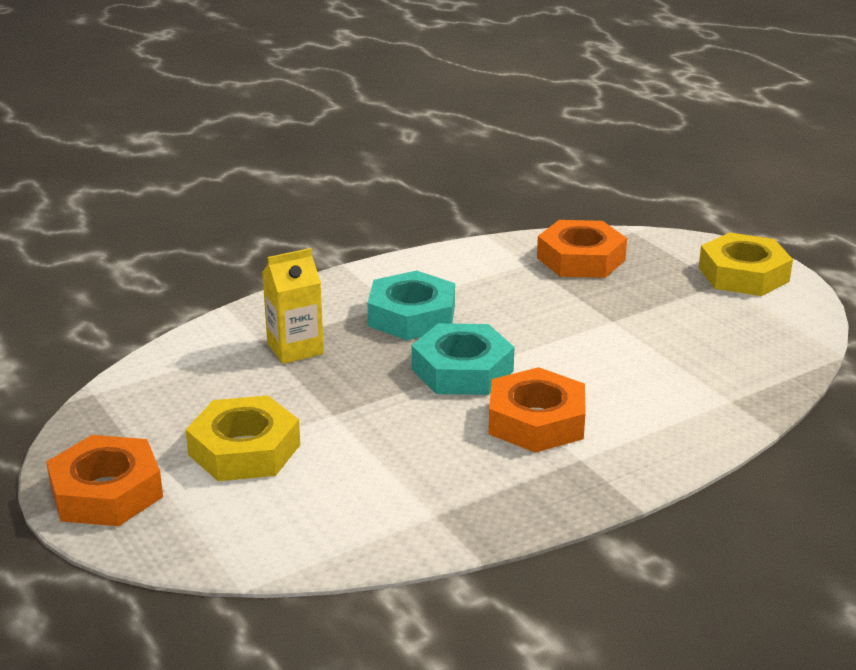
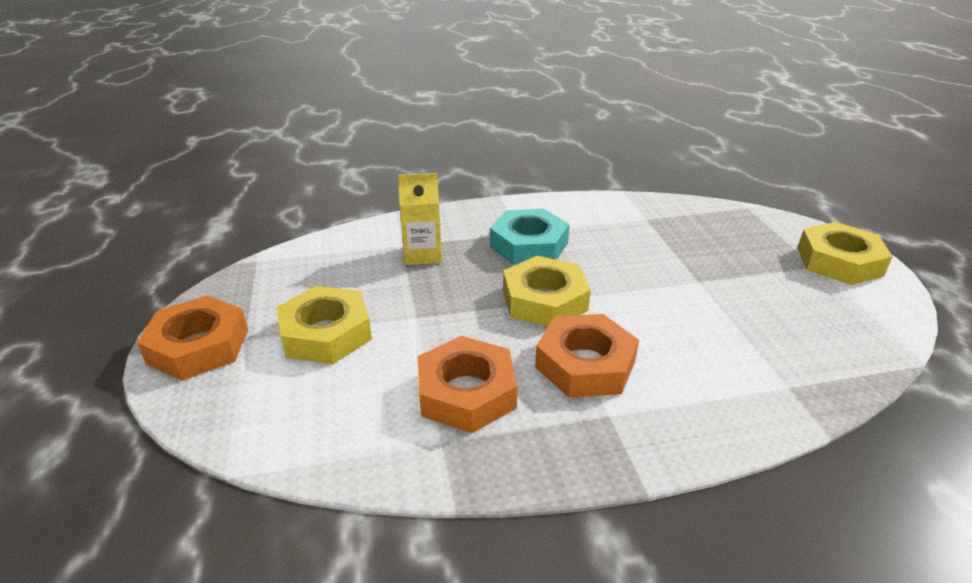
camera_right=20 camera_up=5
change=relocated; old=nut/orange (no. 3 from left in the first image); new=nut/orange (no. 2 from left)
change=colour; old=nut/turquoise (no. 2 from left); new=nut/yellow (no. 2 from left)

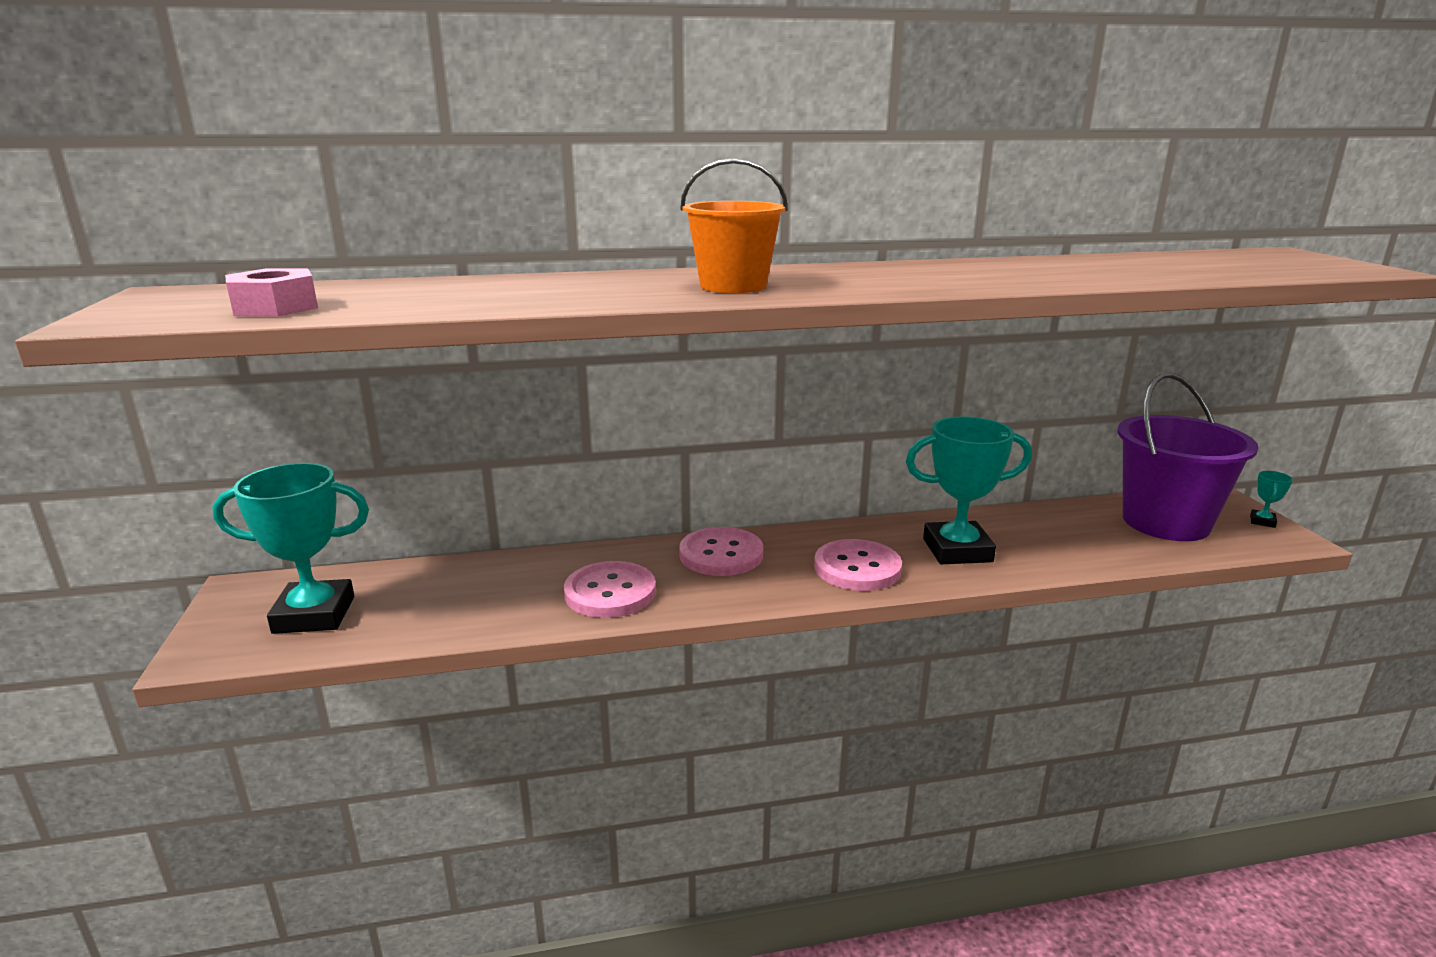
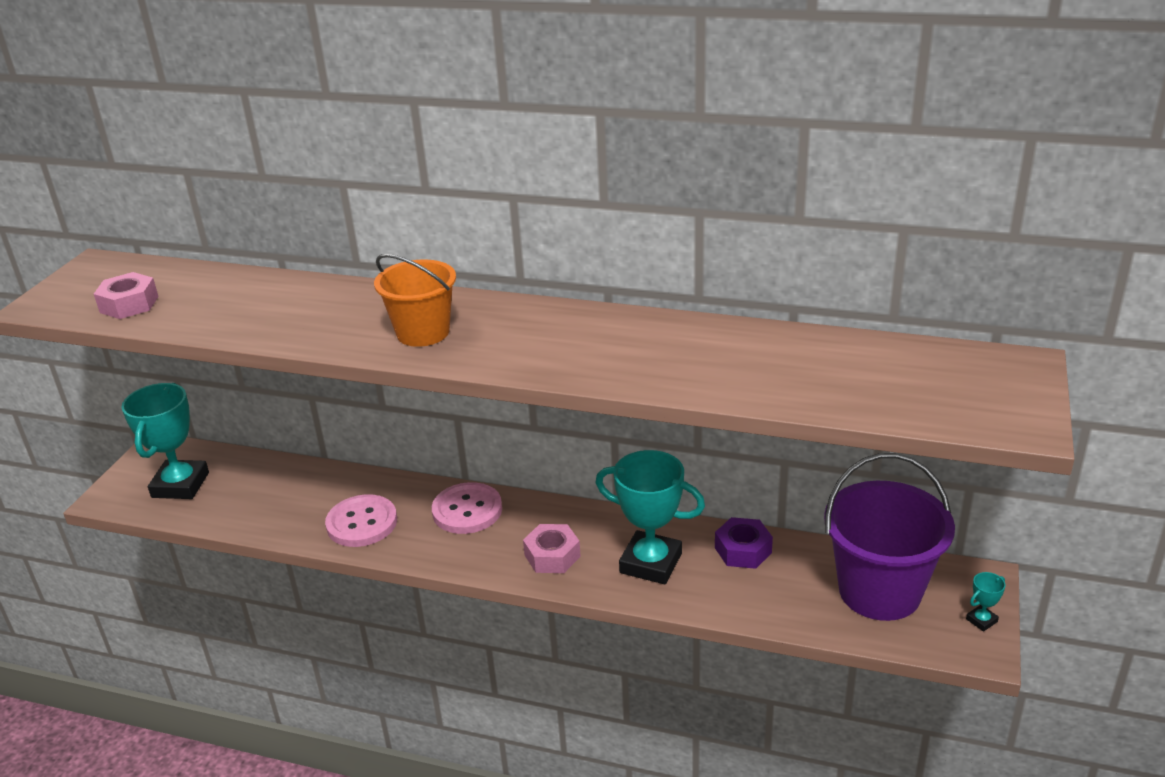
camera_right=30 camera_up=10
change=spun; old=trophy/turquoise (no. 1 from left); degrees=75
change=exchanged; old=button/pink (no. 3 from left); new=nut/pink (no. 2 from left)
change=appeared; new=nut/purple

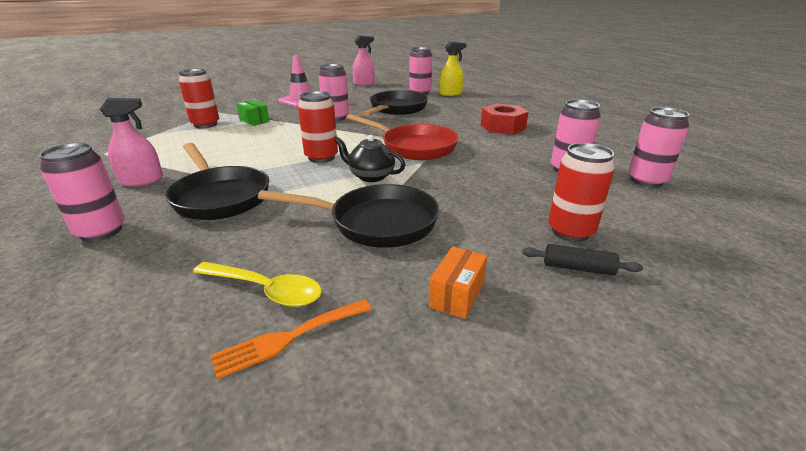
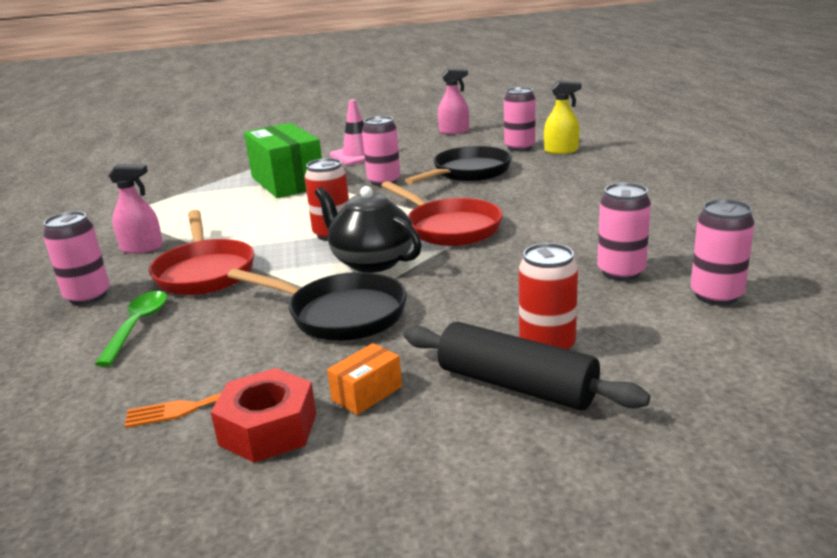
camera_right=20 camera_up=-5
change=appeared; new=spoon/green
change=colour; old=pan/black (no. 1 from left); new=pan/red (no. 1 from left)
change=relocated; old=nut/red
change=size; old=box/green; factor=2.34
change=size; old=teapot/black; factor=1.55
change=size; old=rolling pin/black; factor=2.06
change=missing; old=can/red (no. 1 from left)
change=missing; old=spoon/yellow

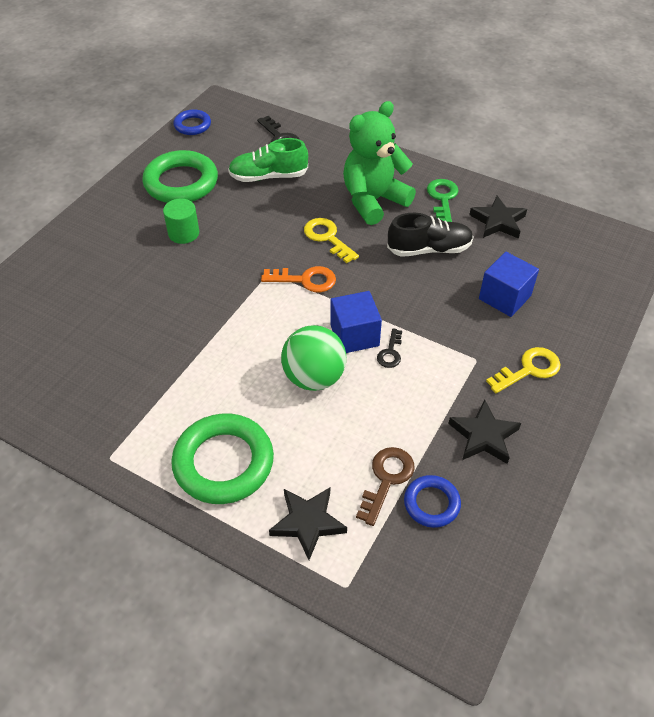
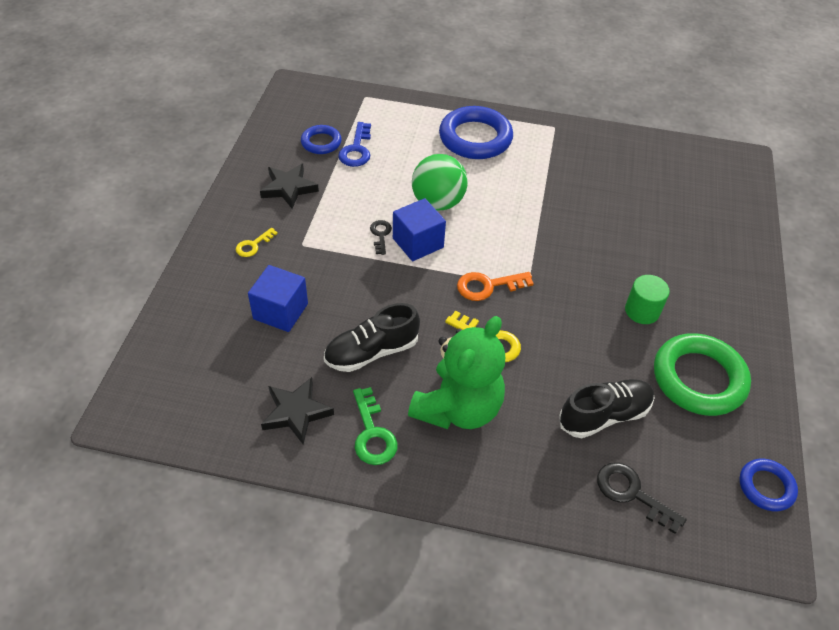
camera_right=160 camera_up=0
change=size; old=key/yellow (no. 2 from left in the first image); factor=0.63
change=colour; old=key/brown; new=key/blue
change=colour; old=ring/green (no. 2 from left); new=ring/blue (no. 2 from left)
change=colour; old=shoe/green; new=shoe/black (no. 2 from left)
change=missing; old=star/black (no. 1 from left)

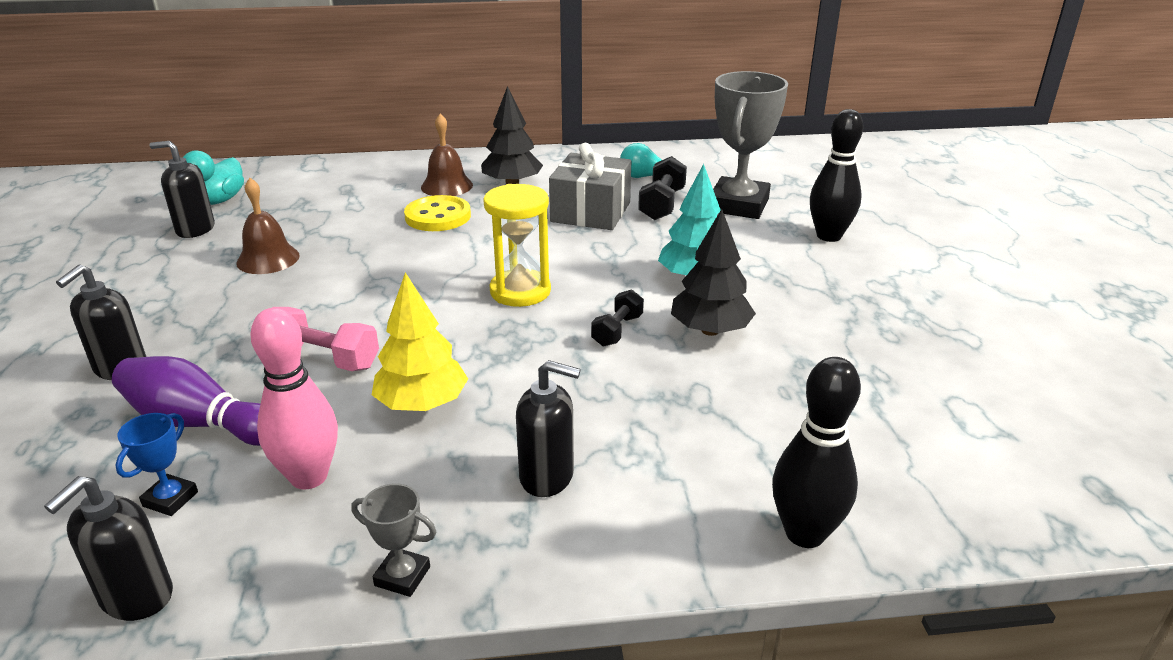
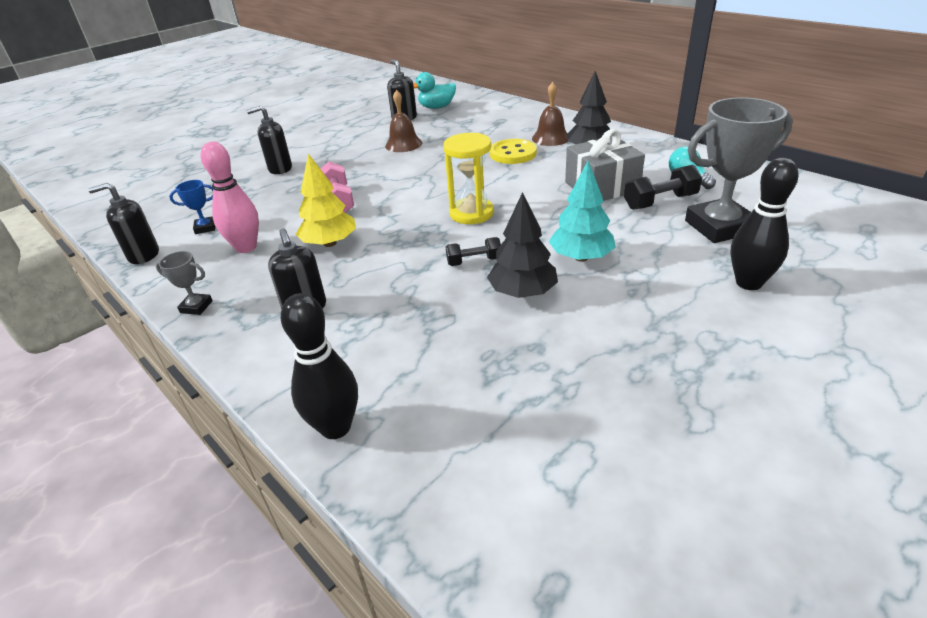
camera_right=55 camera_up=5
change=spun; old=trophy/grey (no. 1 from left); degrees=-60
change=missing; old=bowling pin/purple

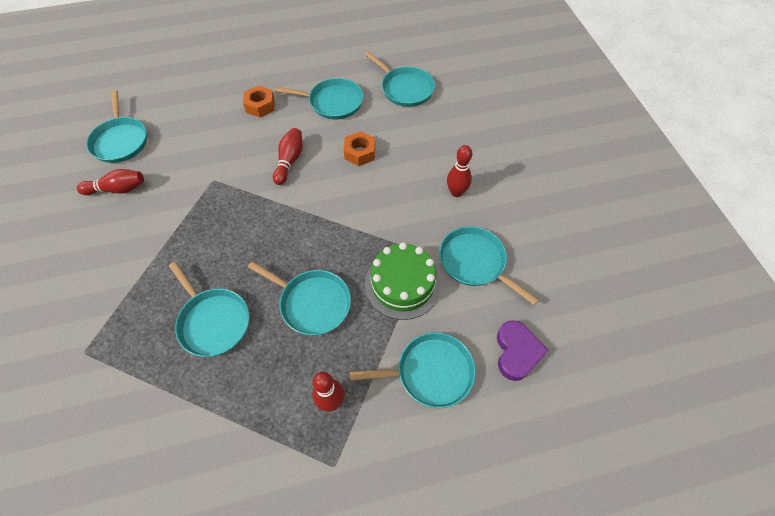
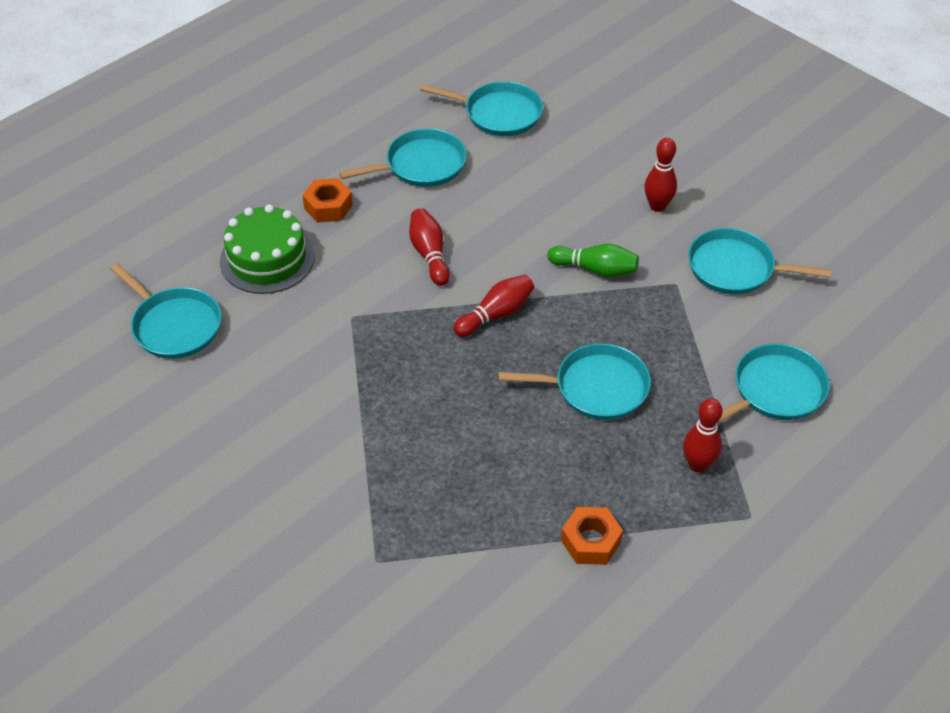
camera_right=-30 camera_up=-10
change=relocated; old=cake/green
change=relocated; old=bowling pin/red (no. 1 from left in the first image); new=bowling pin/red (no. 2 from left)
change=appeared; new=bowling pin/green
change=relocated; old=nut/orange (no. 2 from left)
change=missing; old=pan/turquoise (no. 2 from left)
change=missing; old=heart/purple

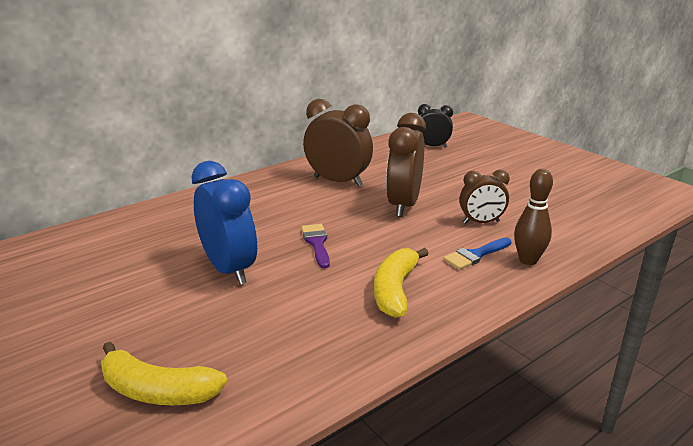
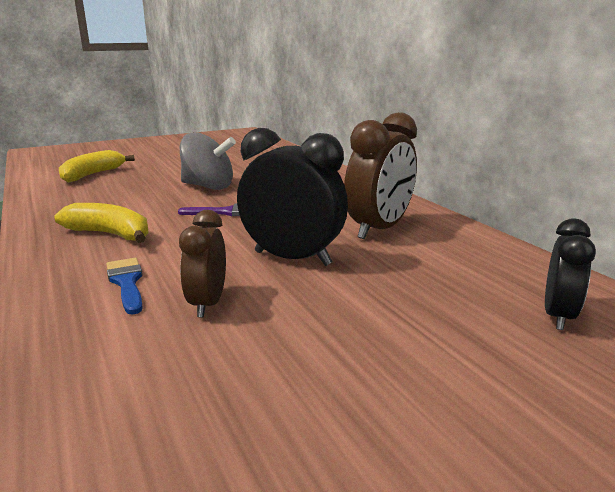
camera_right=100 camera_up=-5
change=exchanged; old=clock/blue; new=spinning top/grey
change=colour; old=clock/brown (no. 2 from left); new=clock/black (no. 1 from left)
change=missing; old=bowling pin/brown

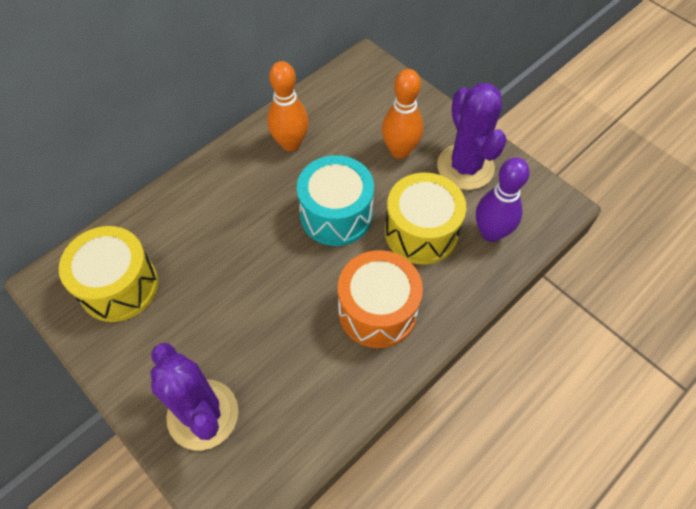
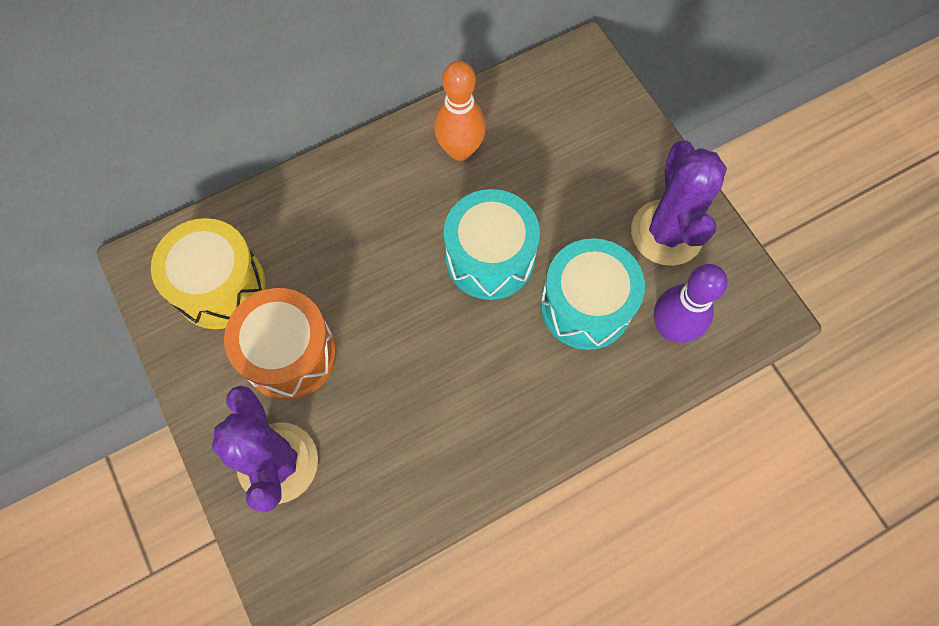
camera_right=15 camera_up=10
change=relocated; old=drum/orange
change=colour; old=drum/yellow (no. 2 from left); new=drum/turquoise (no. 2 from left)
change=missing; old=bowling pin/orange (no. 2 from left)

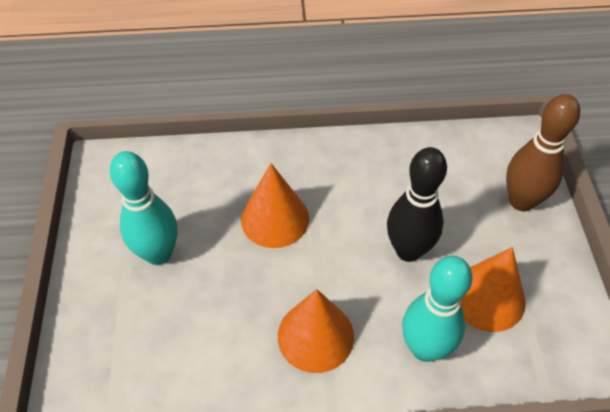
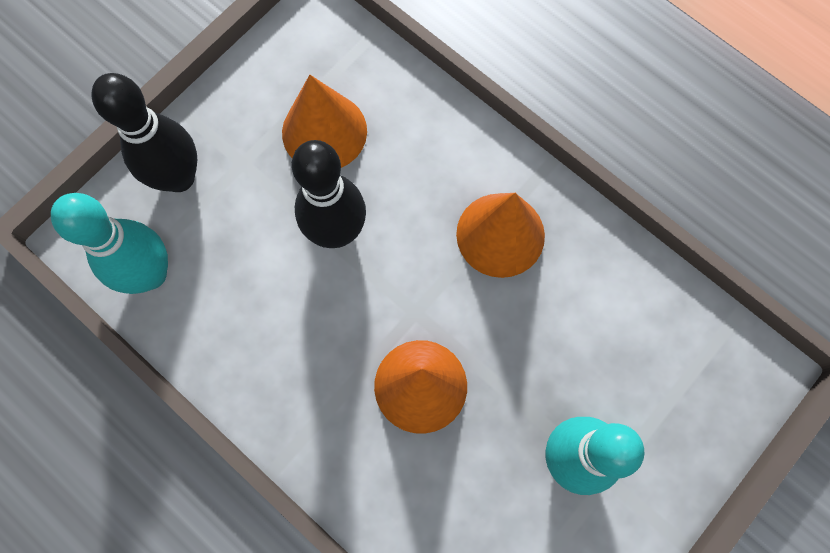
camera_right=-135 camera_up=20
change=relocated; old=bowling pin/turquoise (no. 2 from left in the first image); new=bowling pin/turquoise (no. 1 from left)
change=colour; old=bowling pin/brown; new=bowling pin/black (no. 1 from left)

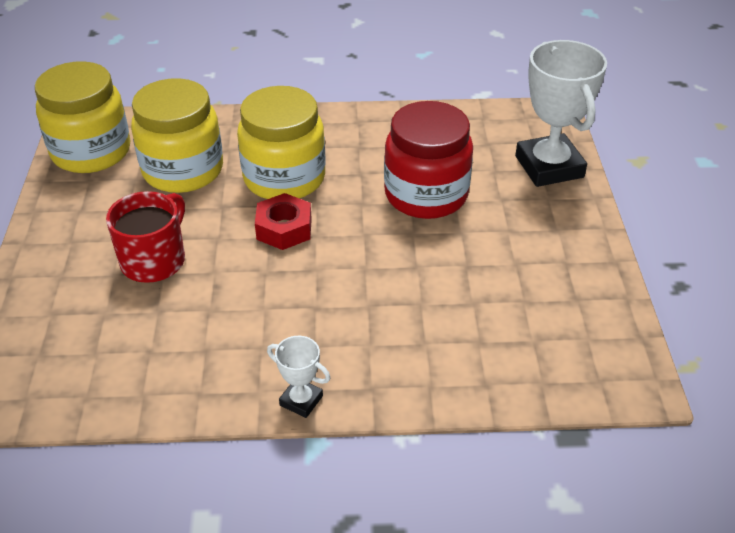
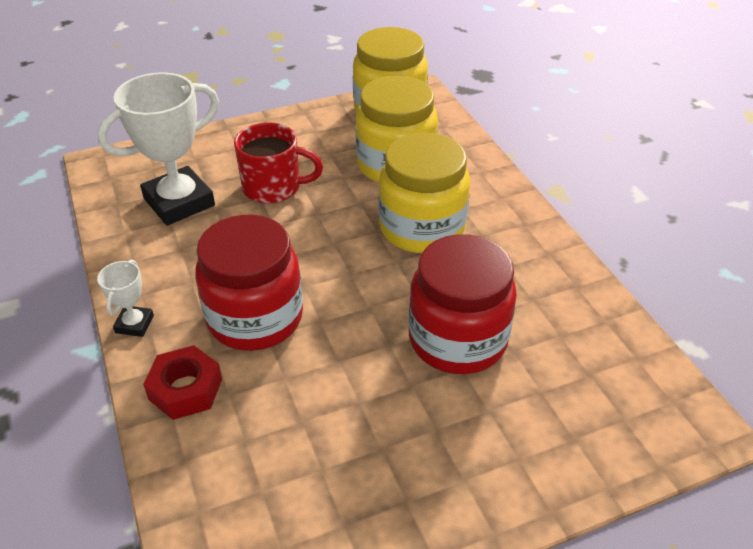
camera_right=70 camera_up=0
change=relocated; old=trophy/white (no. 2 from left)
change=relocated; old=nut/red
change=appeared; new=jar/red (no. 1 from left)

